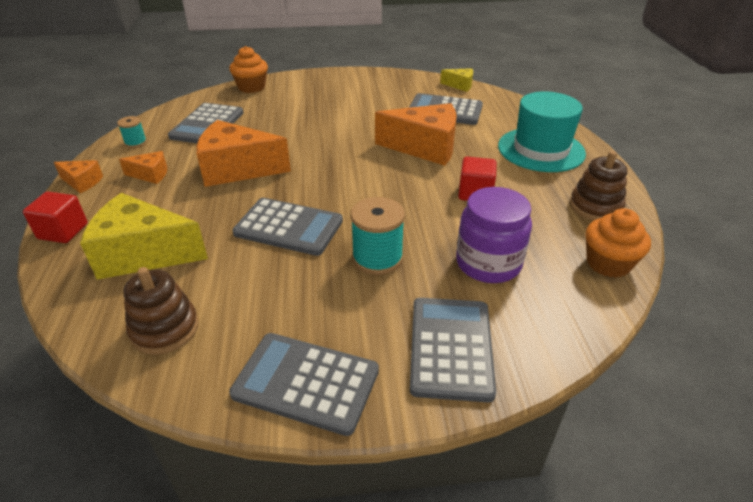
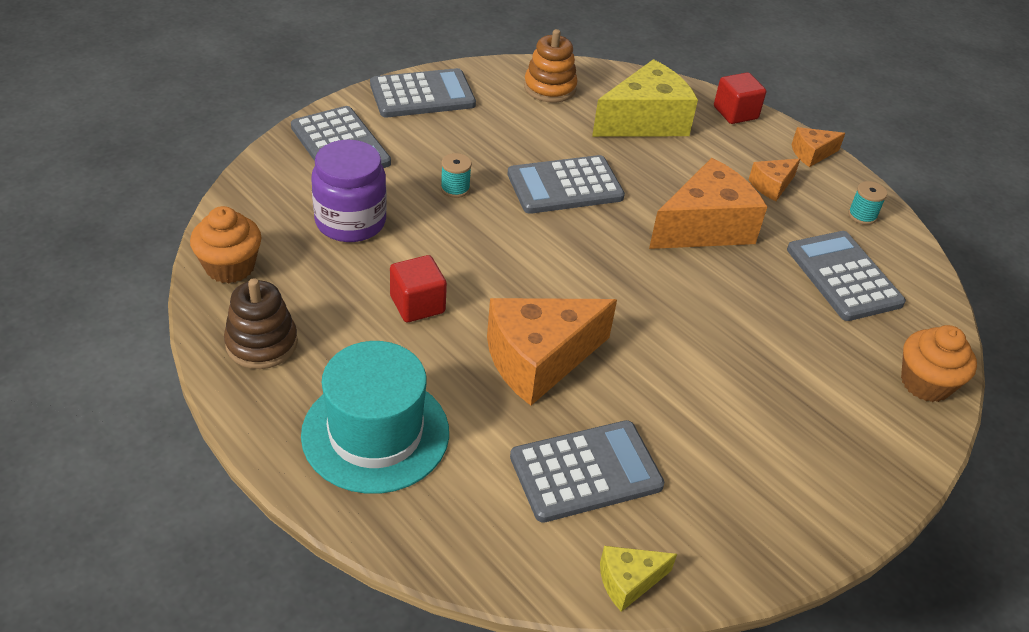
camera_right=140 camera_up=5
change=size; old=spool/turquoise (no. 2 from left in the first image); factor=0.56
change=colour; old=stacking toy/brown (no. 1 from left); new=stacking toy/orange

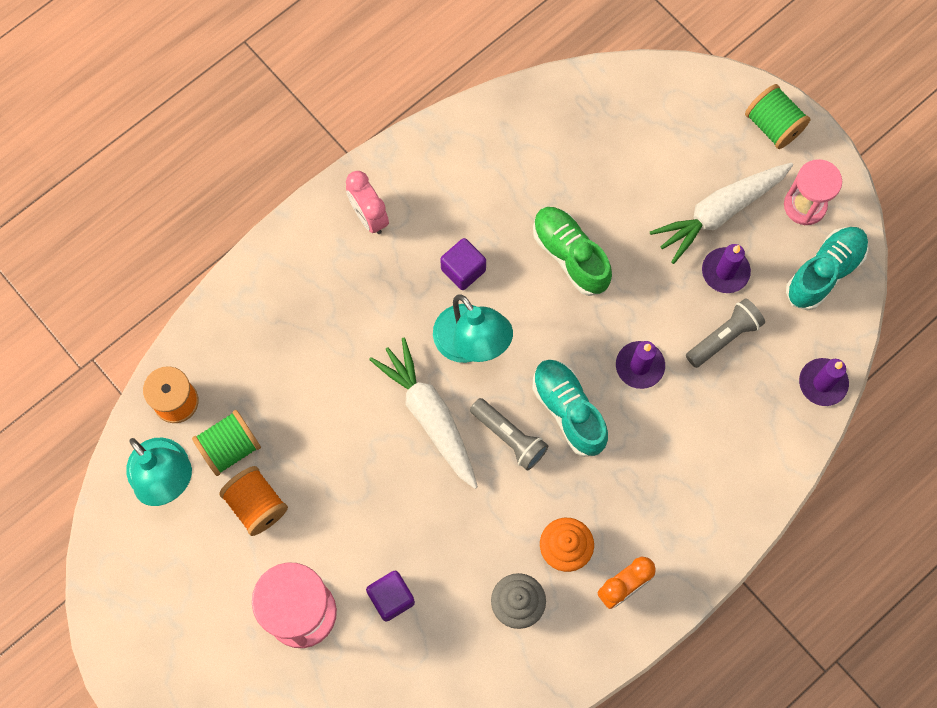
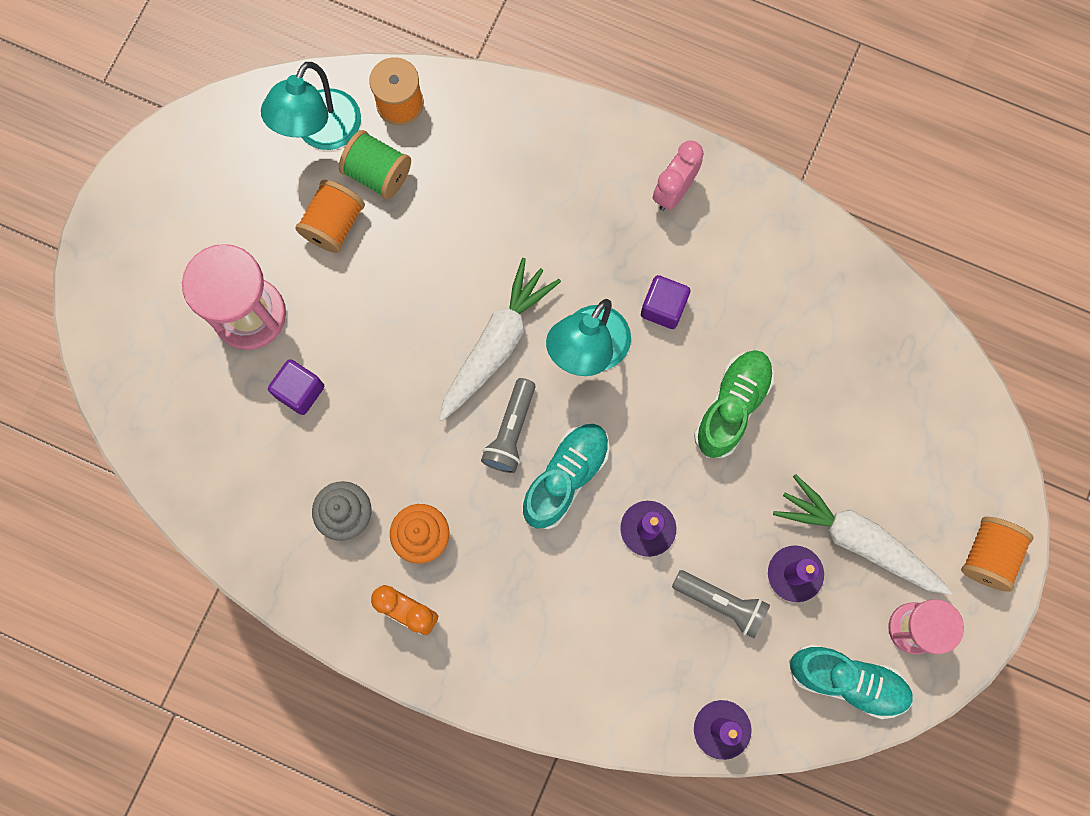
camera_right=65 camera_up=5
change=colour; old=spool/green (no. 2 from left); new=spool/orange (no. 3 from left)

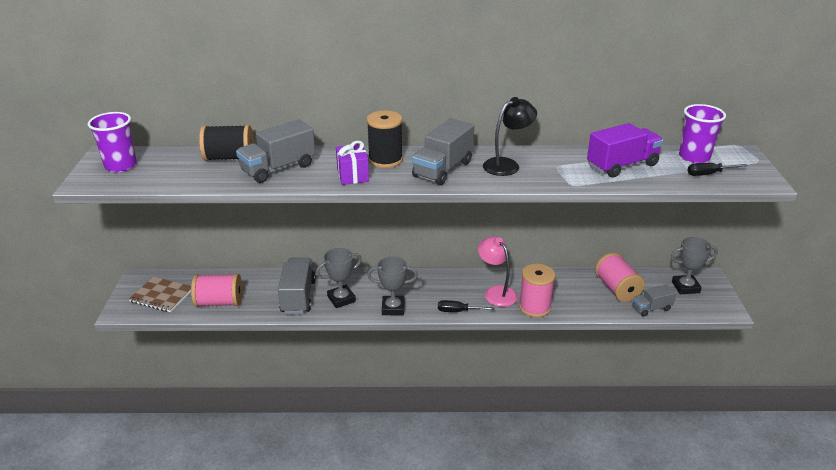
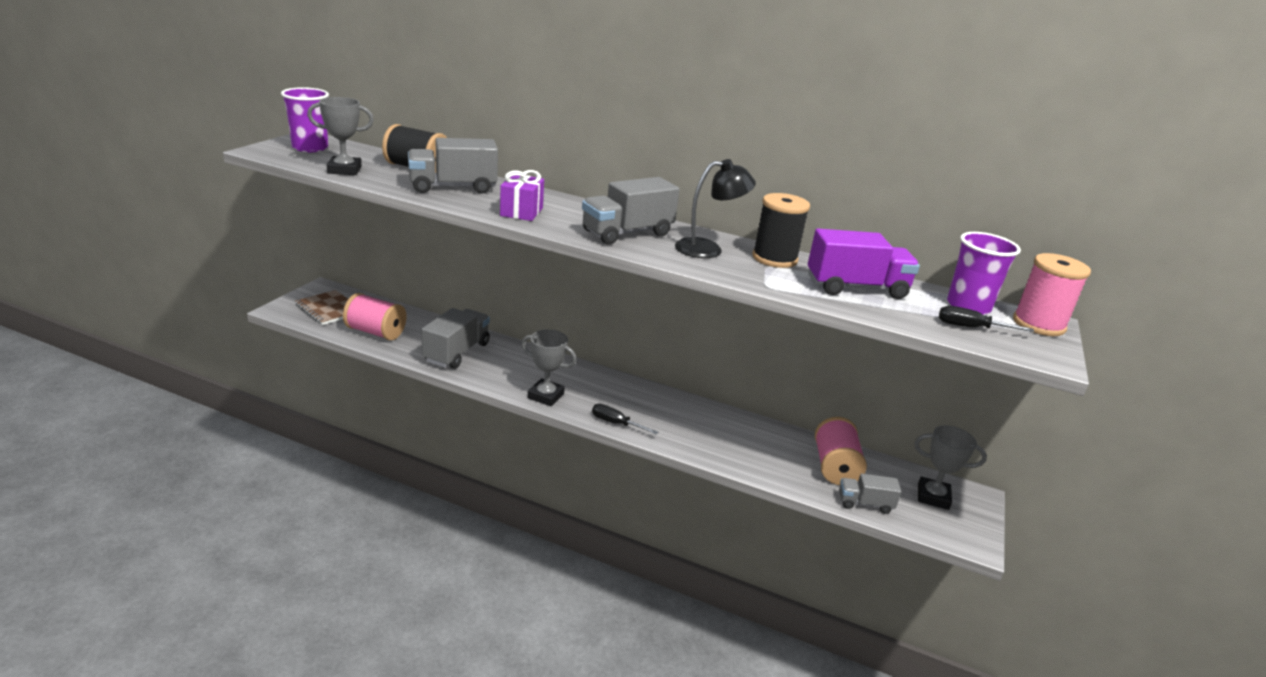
camera_right=20 camera_up=-5
change=relocated; old=trophy/grey (no. 1 from left)
change=relocated; old=spool/black (no. 2 from left)
change=relocated; old=spool/pink (no. 2 from left in the first image); new=spool/pink (no. 3 from left)
change=missing; old=lamp/pink

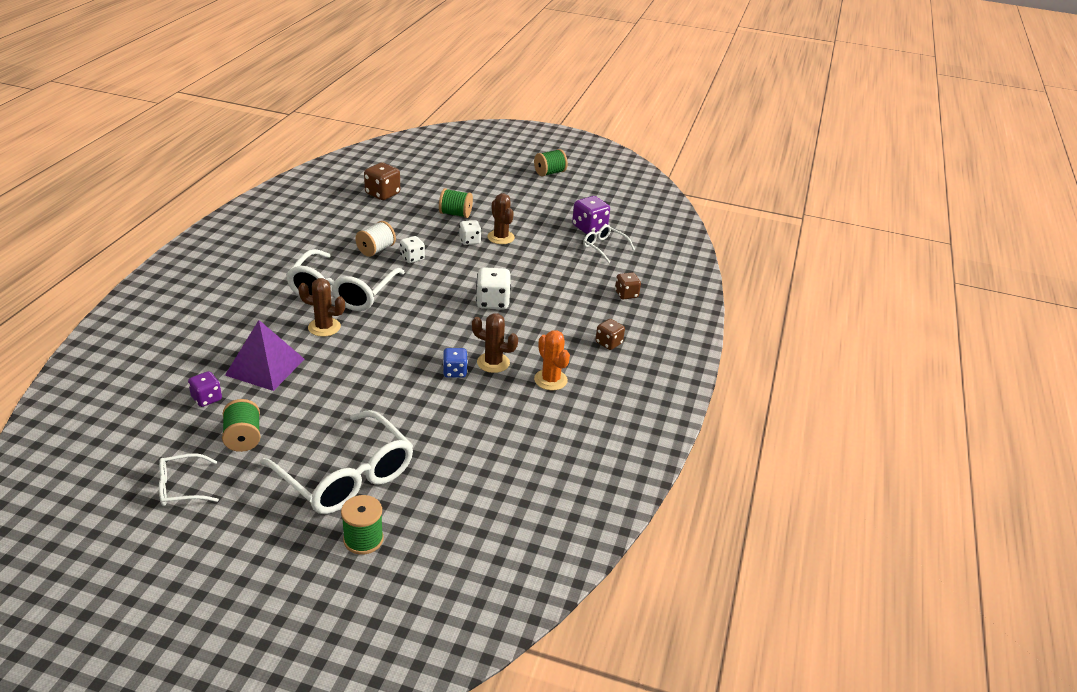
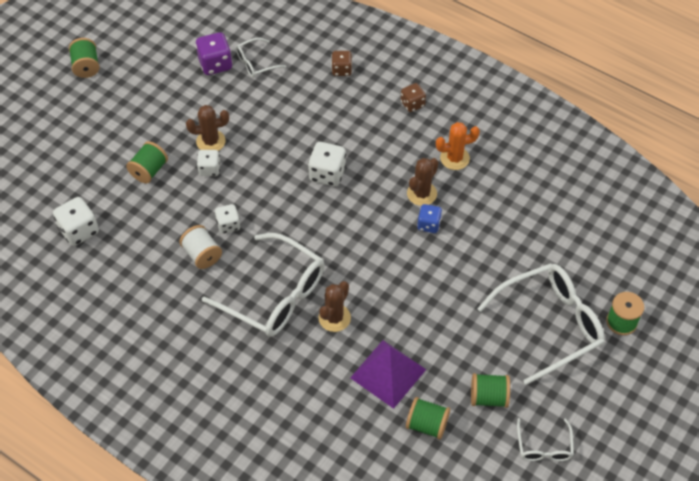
camera_right=-70 camera_up=20
change=colour; old=dice/brown (no. 1 from left); new=dice/white (no. 1 from left)
change=exchanged; old=dice/purple (no. 1 from left); new=spool/green (no. 3 from left)

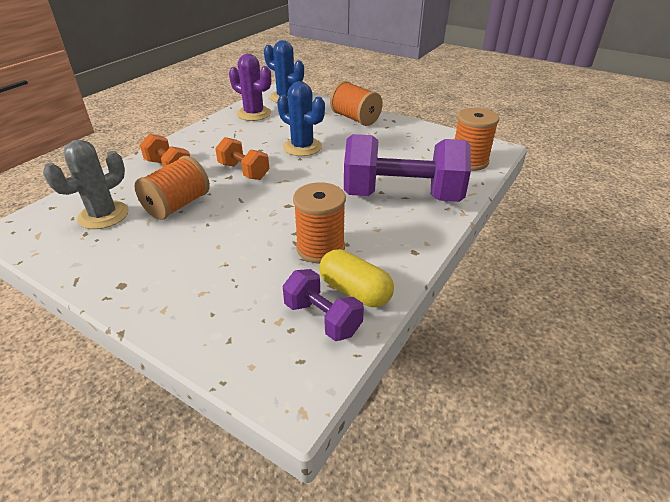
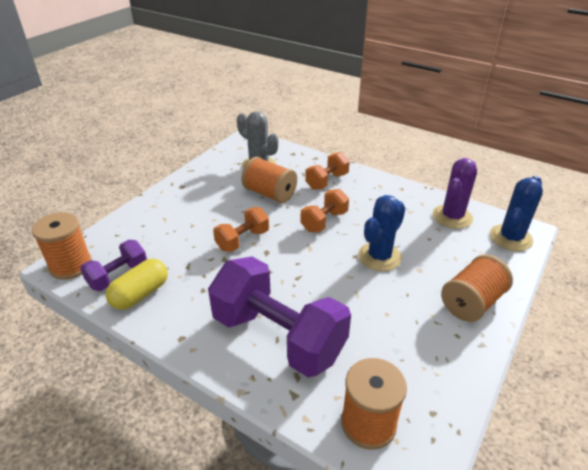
camera_right=90 camera_up=0
change=relocated; old=spool/orange (no. 2 from left in the first image); new=spool/orange (no. 1 from left)
change=spun; old=dumbbell/purple (no. 2 from left); degrees=-60
change=appeared; new=dumbbell/orange (no. 1 from left)

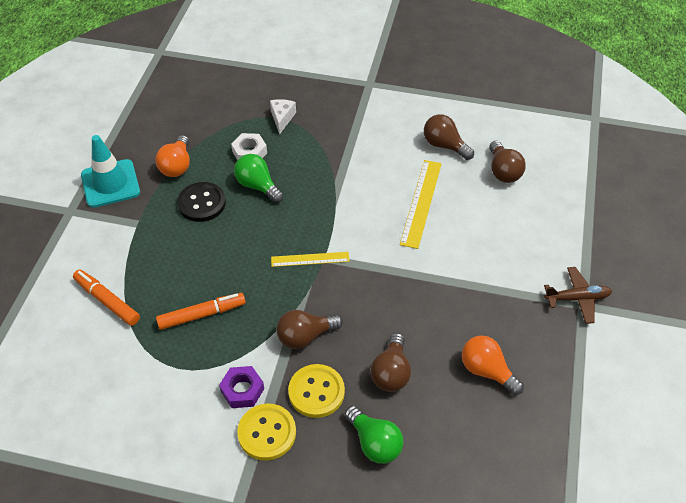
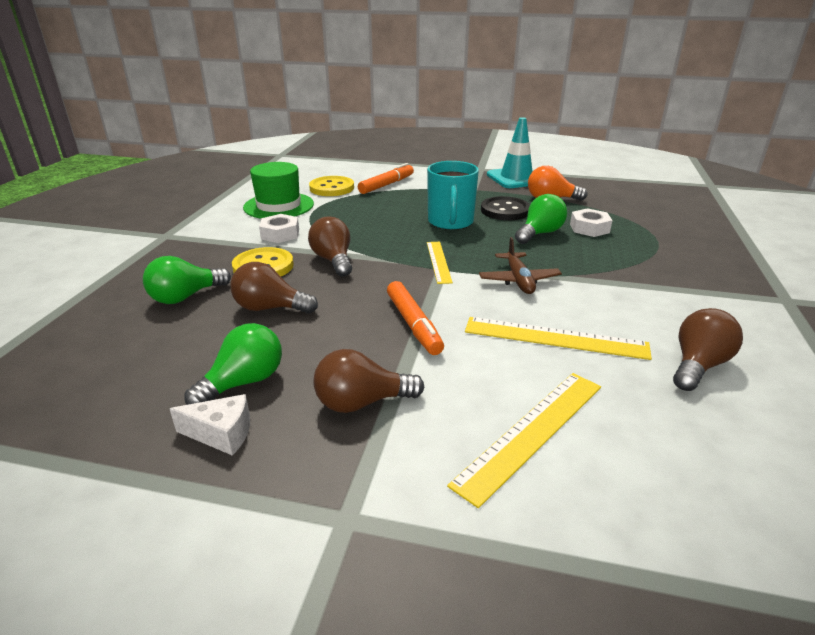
camera_right=90 camera_up=-20
change=relocated; old=cheese/white
change=colour; old=light bulb/orange (no. 2 from left); new=light bulb/green (no. 2 from left)
change=appeared; new=hat/green
change=colour; old=nut/purple; new=nut/white (no. 1 from left)
change=relocated; old=button/yellow (no. 1 from left in the first image); new=button/yellow (no. 2 from left)
change=relocated; old=light bulb/brown (no. 4 from left in the first image); new=light bulb/brown (no. 3 from left)
change=relocated; old=marker/orange (no. 2 from left)
change=appeared; new=mug/turquoise
change=appeared; new=ruler/yellow (no. 2 from left)
change=relocated; old=plane/brown

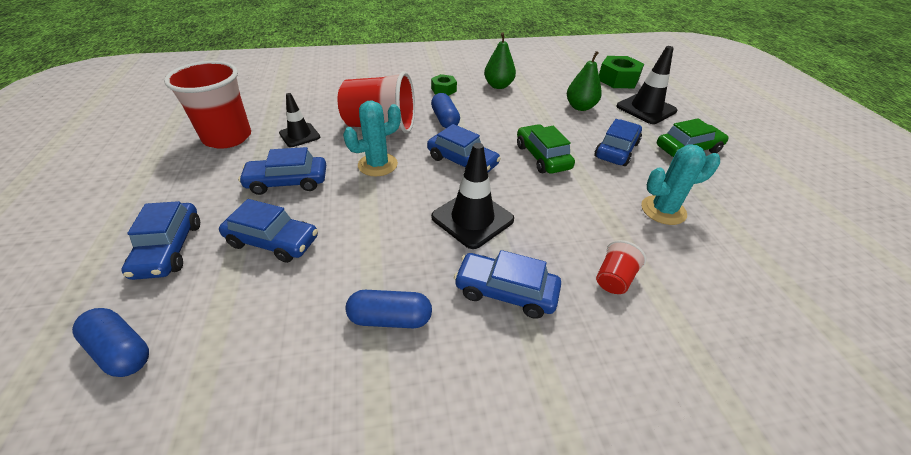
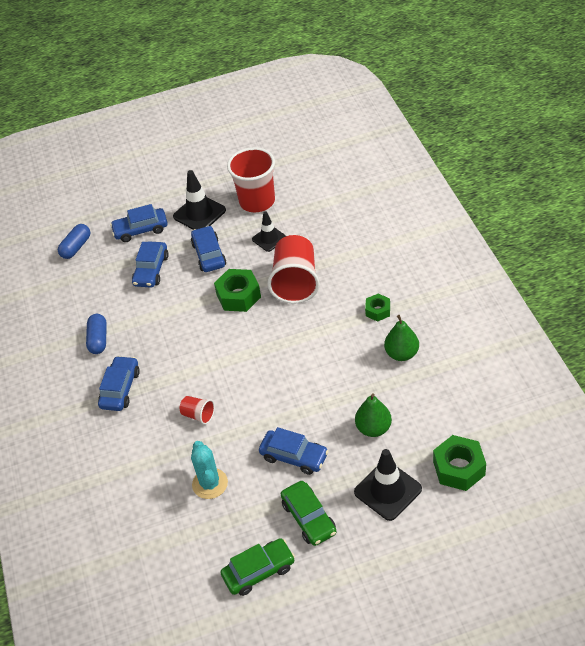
camera_right=90 camera_up=5
change=relocated; old=traffic cone/black (no. 2 from left in the first image); new=traffic cone/black (no. 1 from left)
change=relocated; old=cup/red (no. 3 from left in the first image); new=cup/red (no. 1 from left)
change=exchanged; old=cactus/turquoise (no. 1 from left); new=nut/green (no. 1 from left)
change=relocated; old=car/green (no. 1 from left)
change=missing; old=car/blue (no. 4 from left)
change=missing; old=capsule/blue (no. 3 from left)

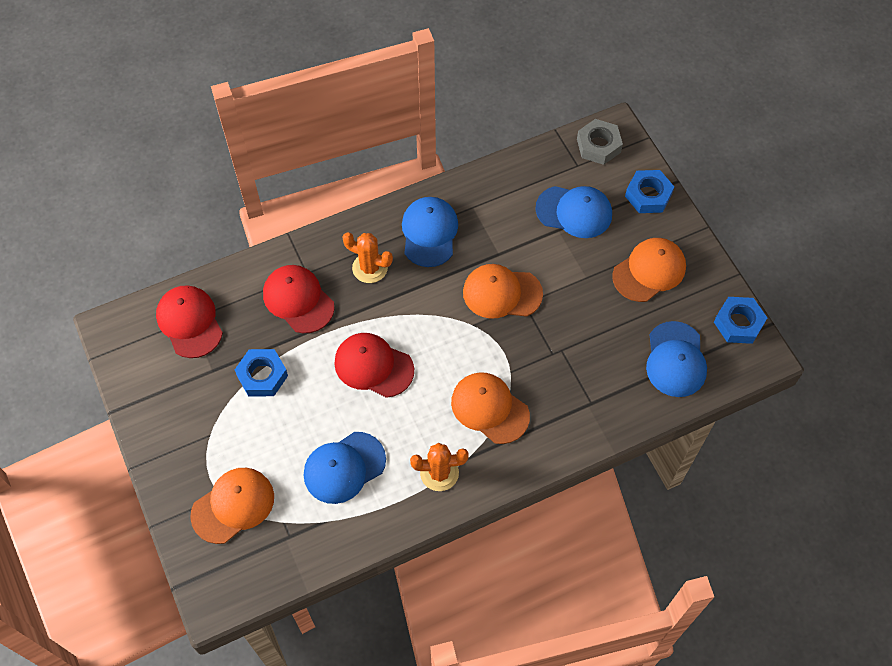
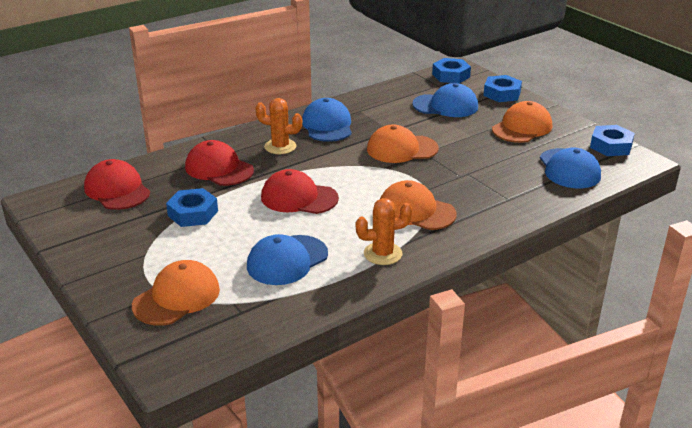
camera_right=-10 camera_up=-30
change=colour; old=nut/grey; new=nut/blue (no. 2 from left)

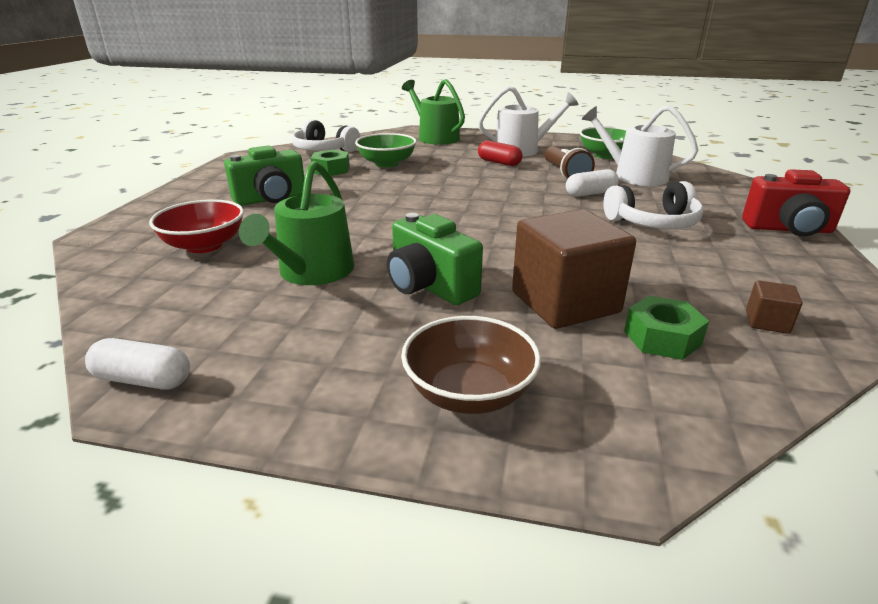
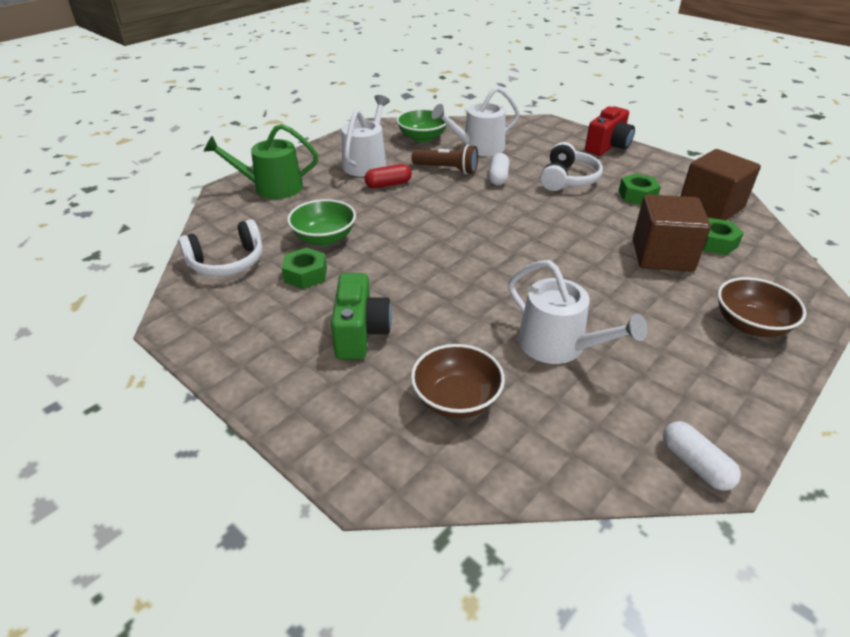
camera_right=-60 camera_up=10
change=colour; old=bowl/red; new=bowl/brown (no. 1 from left)
change=colour; old=watering can/green (no. 1 from left); new=watering can/white (no. 3 from left)
change=appeared; new=nut/green (no. 2 from left)
change=spun; old=capsule/white (no. 1 from left in the first image); degrees=-75
change=size; old=cube/brown (no. 2 from left); factor=2.35
change=missing; old=camera/green (no. 2 from left)

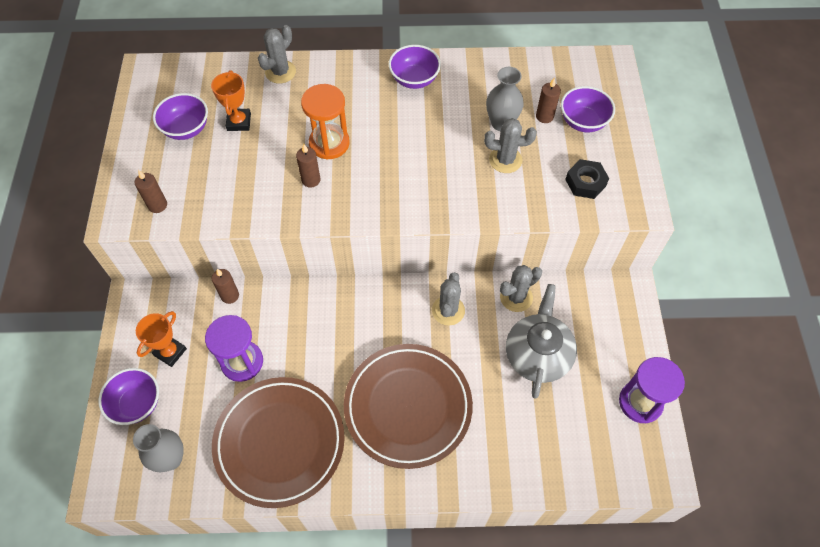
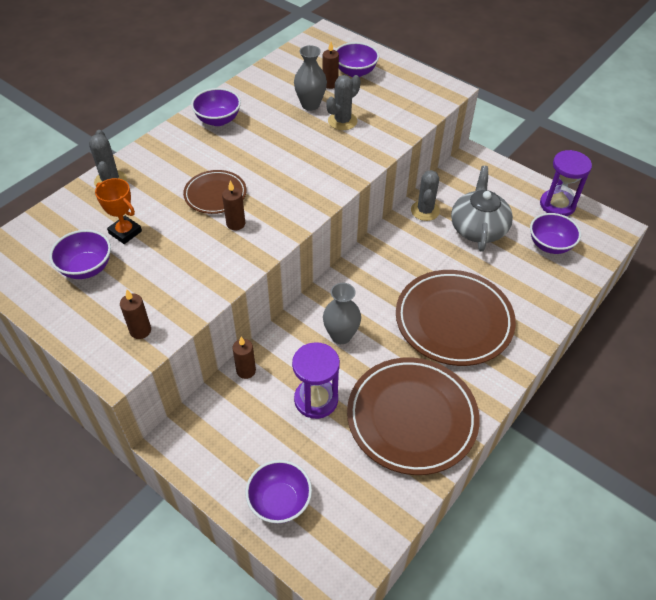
camera_right=-50 camera_up=-10
change=exchanged; old=hourglass/orange; new=plate/brown (no. 1 from left)
change=relocated; old=vase/grey (no. 1 from left in the first image); new=vase/grey (no. 2 from left)
change=spun; old=teapot/grey; degrees=45
change=appeared; new=bowl/purple (no. 5 from left)
change=missing; old=trophy/orange (no. 1 from left)
change=missing; old=cactus/grey (no. 2 from left)
change=missing; old=nut/black

